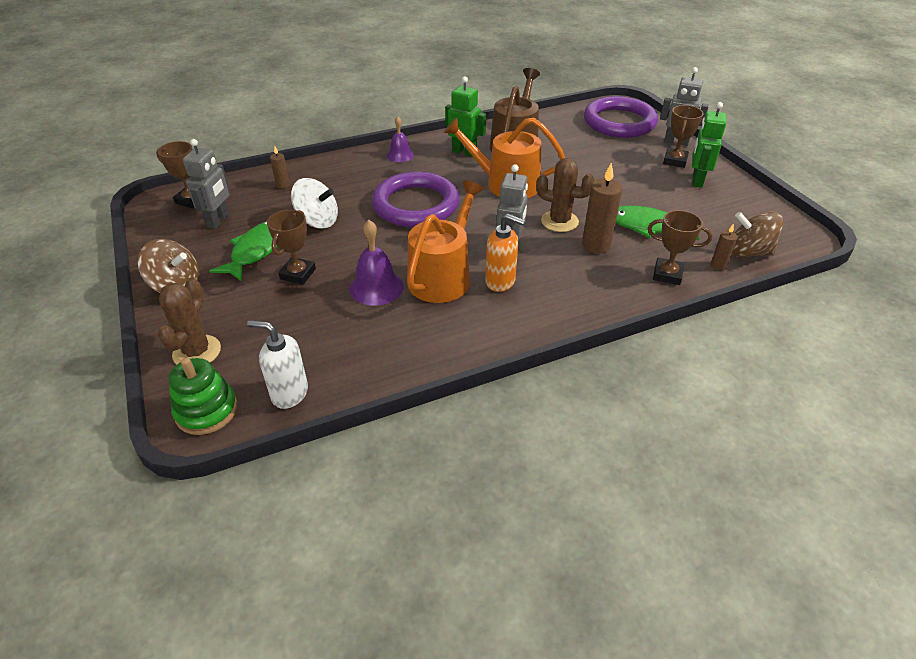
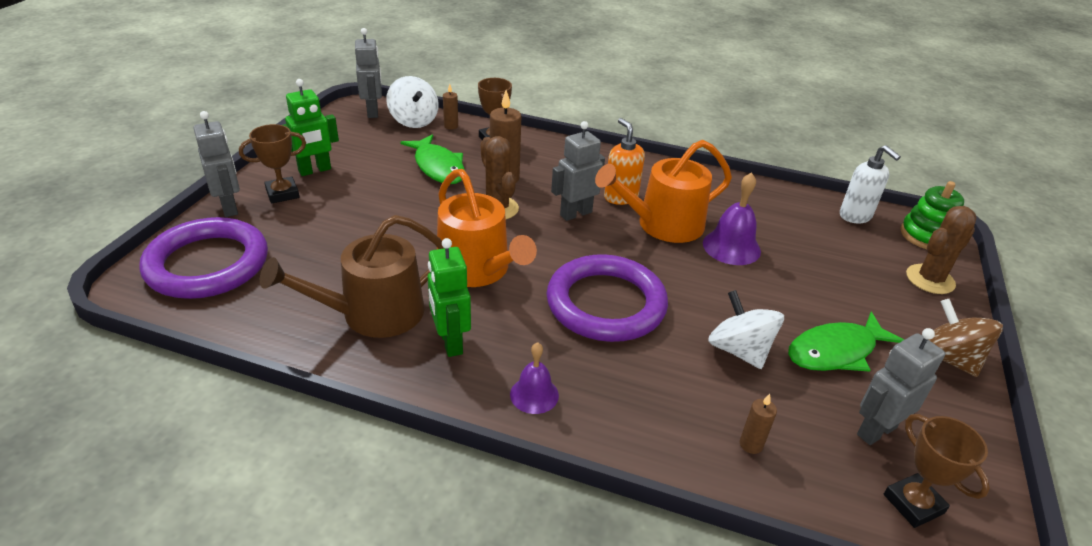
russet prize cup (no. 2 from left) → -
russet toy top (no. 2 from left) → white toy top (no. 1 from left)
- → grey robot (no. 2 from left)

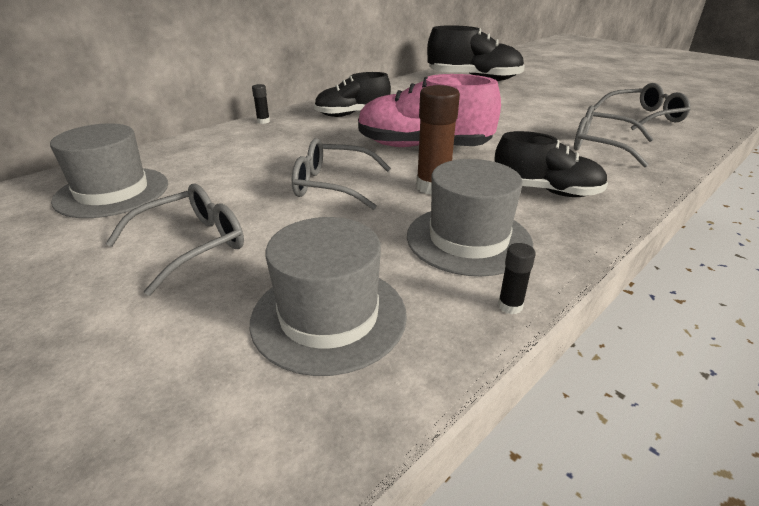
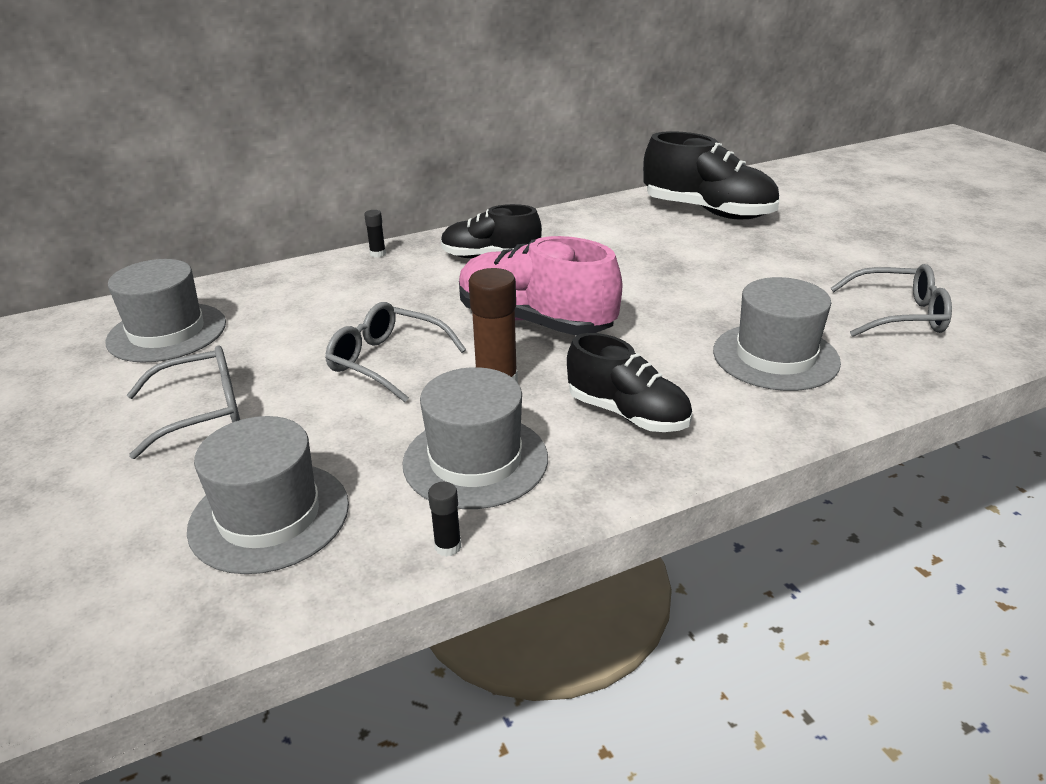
grey glasses (no. 3 from left) → grey top hat (no. 4 from left)

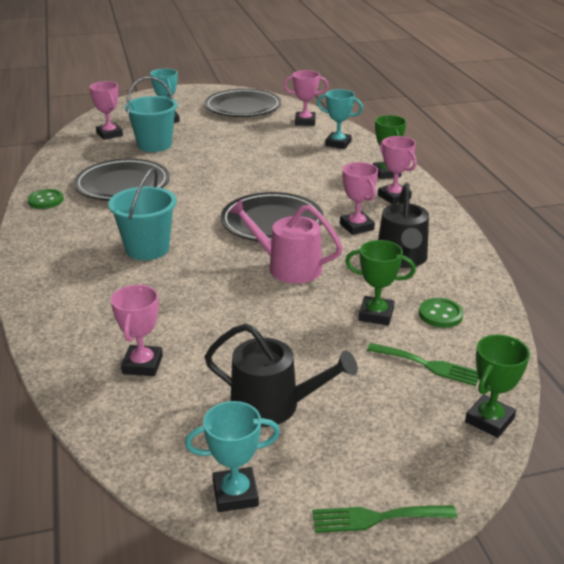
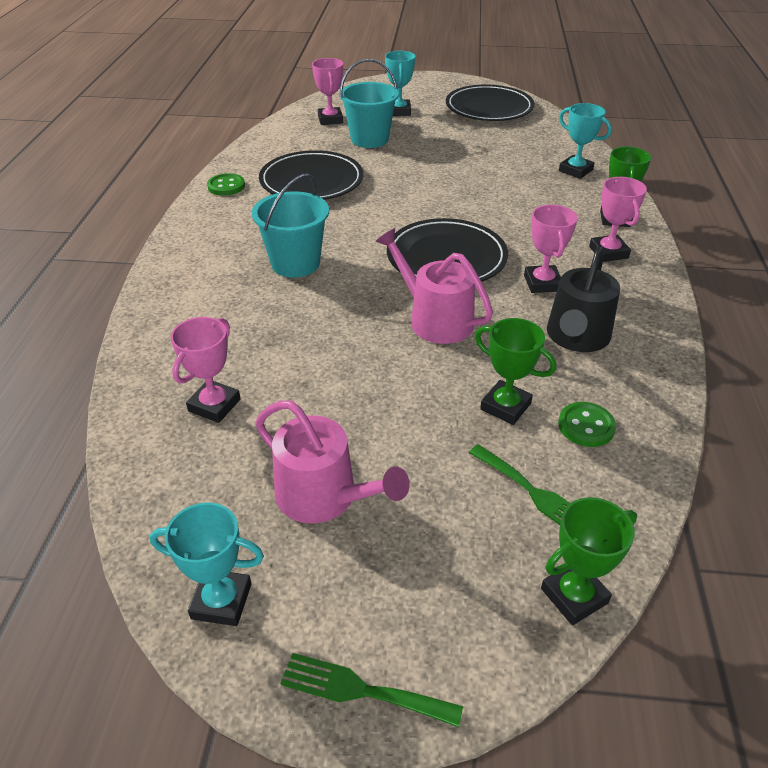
rose-pink prize cup (no. 3 from left) → -
jet-black watering can (no. 1 from left) → rose-pink watering can (no. 1 from left)

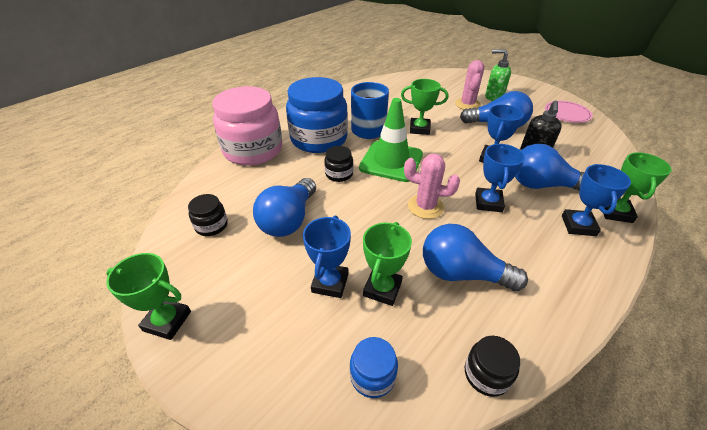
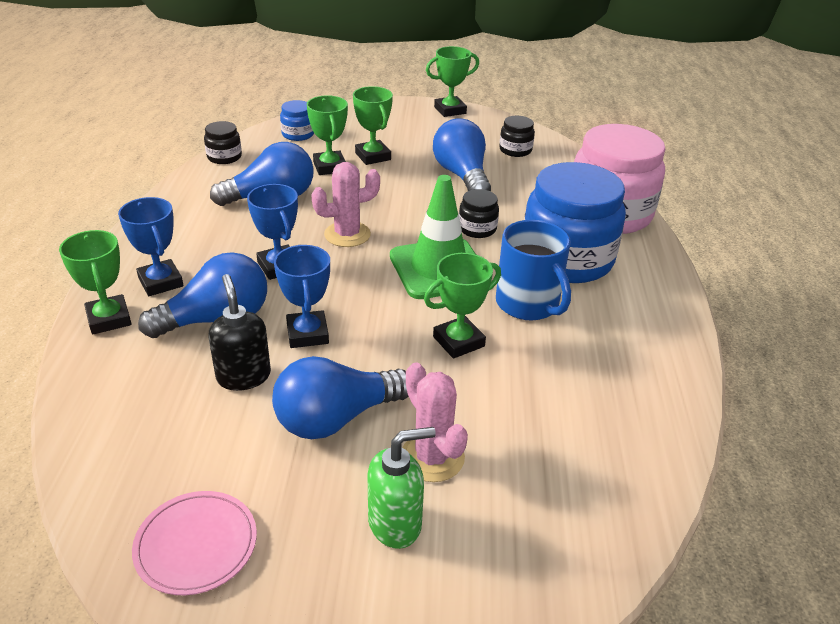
cobalt prize cup (no. 1 from left) → green prize cup (no. 3 from left)

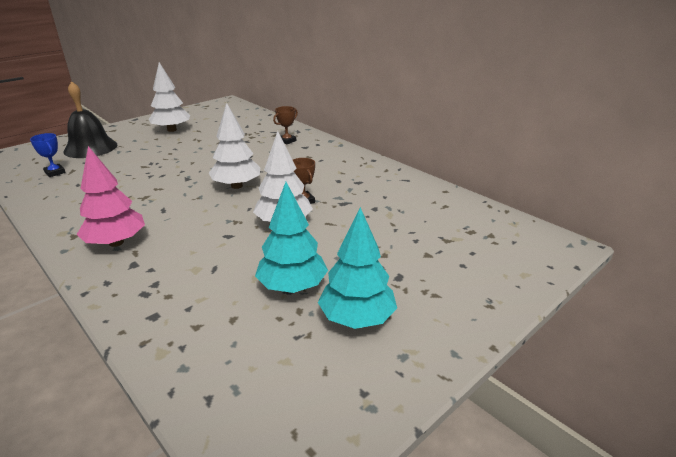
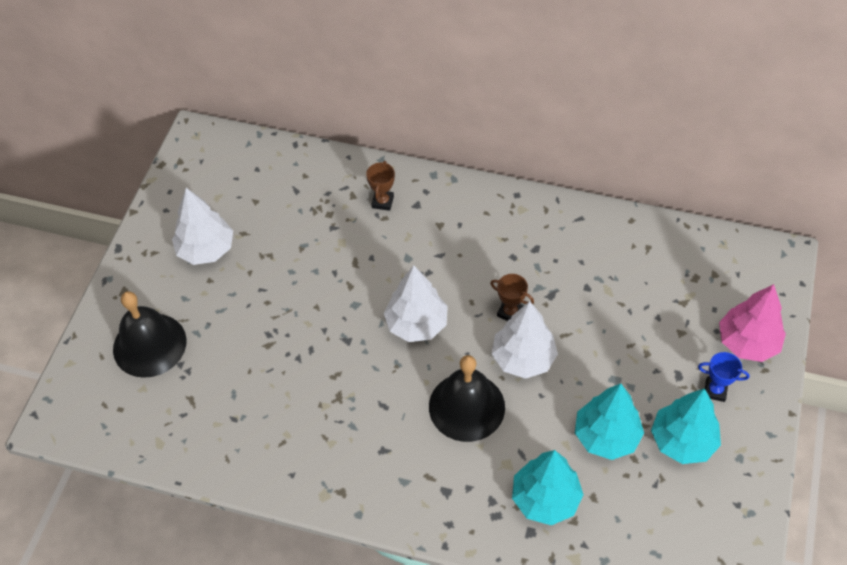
cobalt prize cup, shifted
rose-pink toy tree, shifted
- → jet-black bell (no. 2 from left)
- → teal toy tree (no. 1 from left)

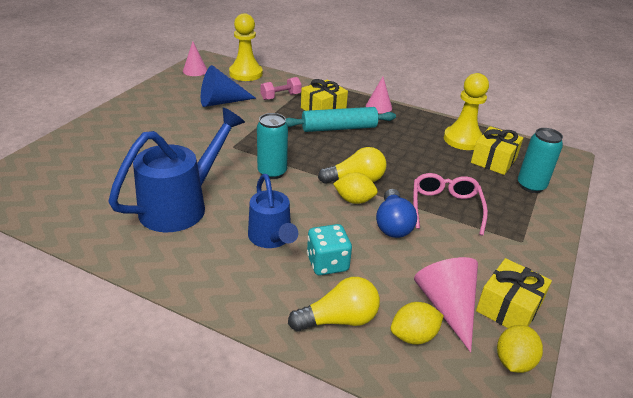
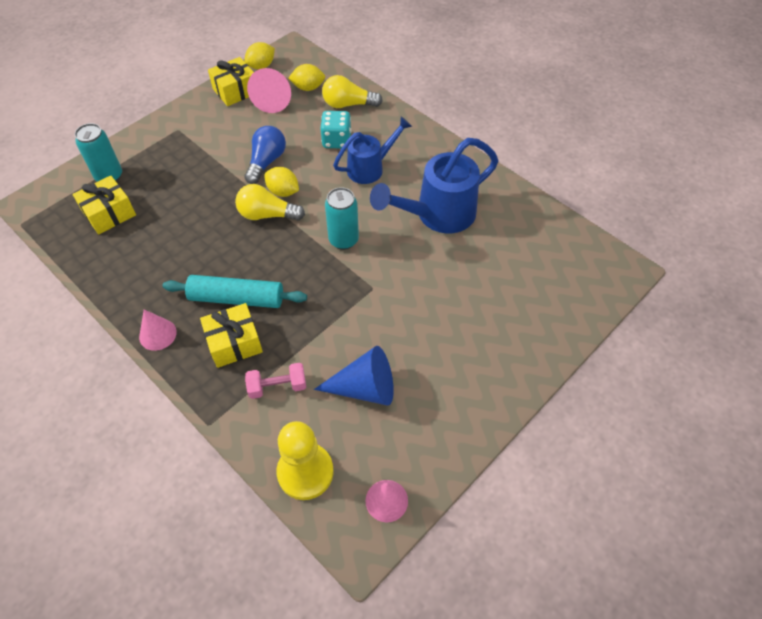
golden pawn (no. 2 from left) → -
rose-pink glasses → -
cobalt watering can (no. 2 from left in the first image) → cobalt watering can (no. 1 from left), 60 degrees clockwise

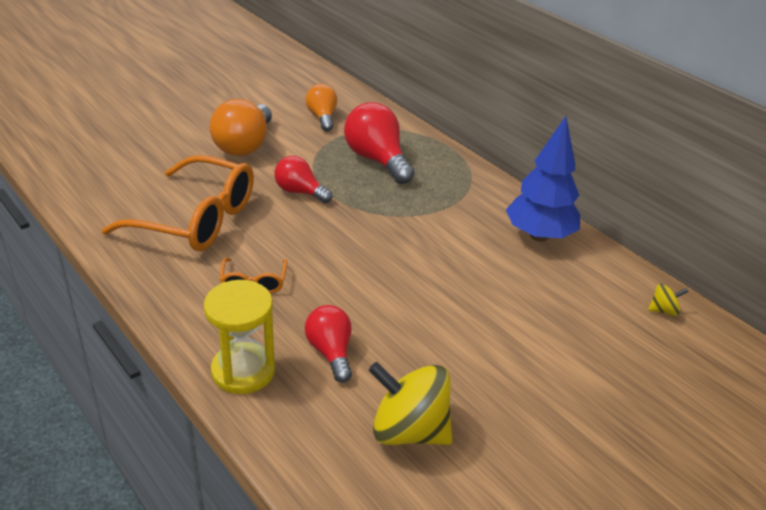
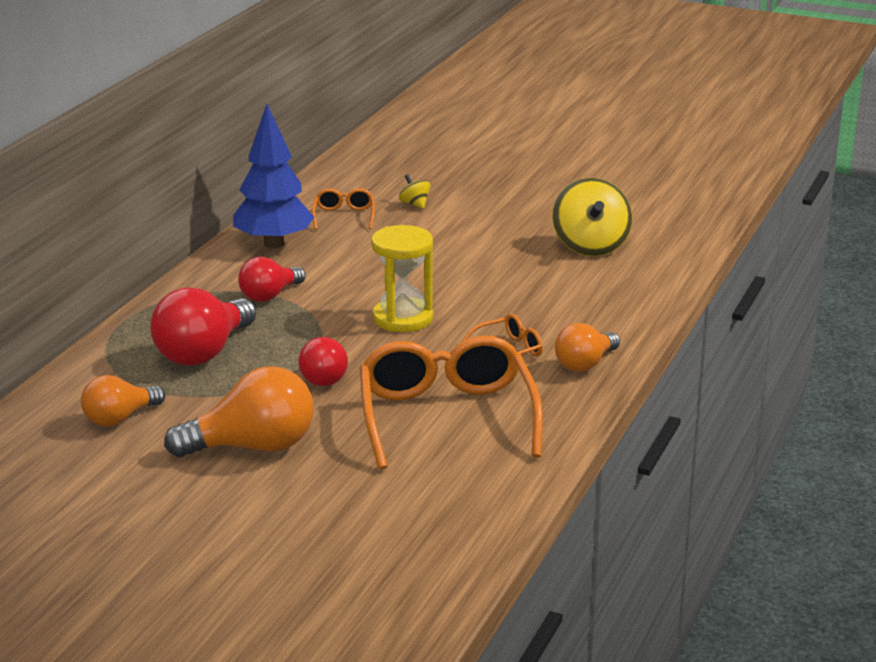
golden sand timer, shifted
golden toy top (no. 2 from left in the first image) → golden toy top (no. 1 from left), shifted
scarlet lightbulb (no. 2 from left), shifted
- → bright orange glasses (no. 1 from left)
- → bright orange lightbulb (no. 3 from left)

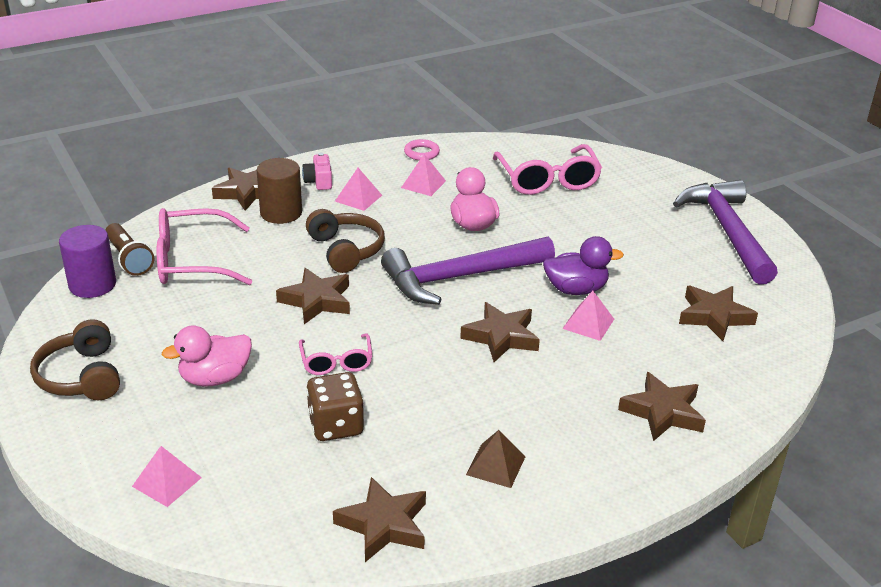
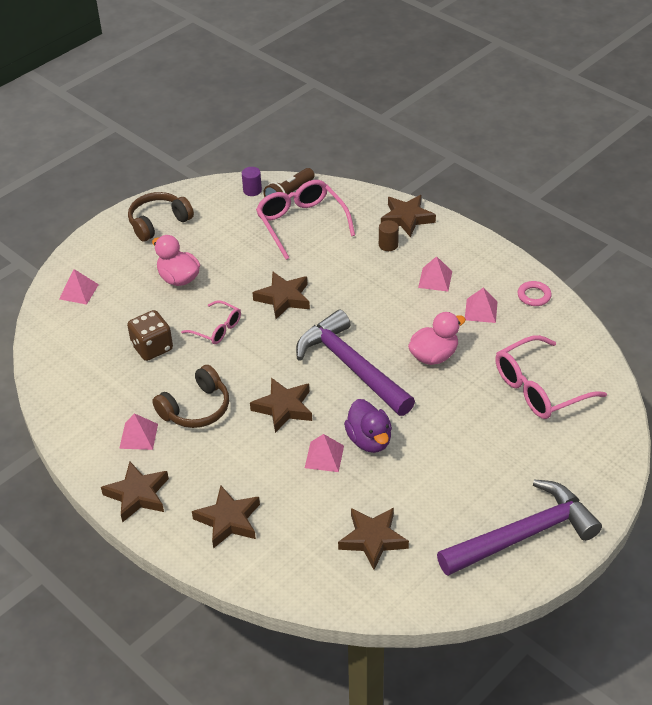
rose-pink compact camera → -
russet solid cylinder, x0.57
russet headset (no. 2 from left), shifted
royal purple solid cylinder, x0.57
rose-pink glasses (no. 2 from left in the first image) → rose-pink glasses (no. 1 from left), 120 degrees counterclockwise
russet pyramid shape → rose-pink pyramid shape (no. 2 from left)
russet five-pointed star (no. 3 from left in the first image) → russet five-pointed star (no. 1 from left), shifted

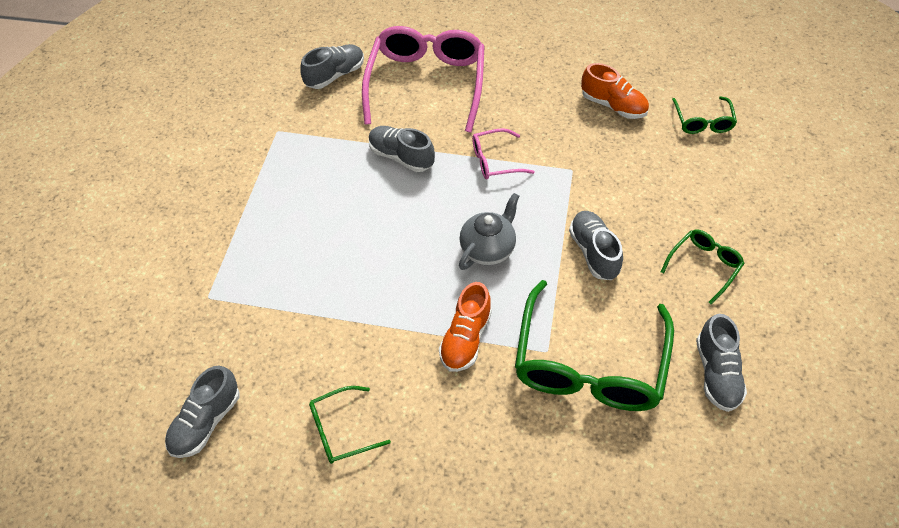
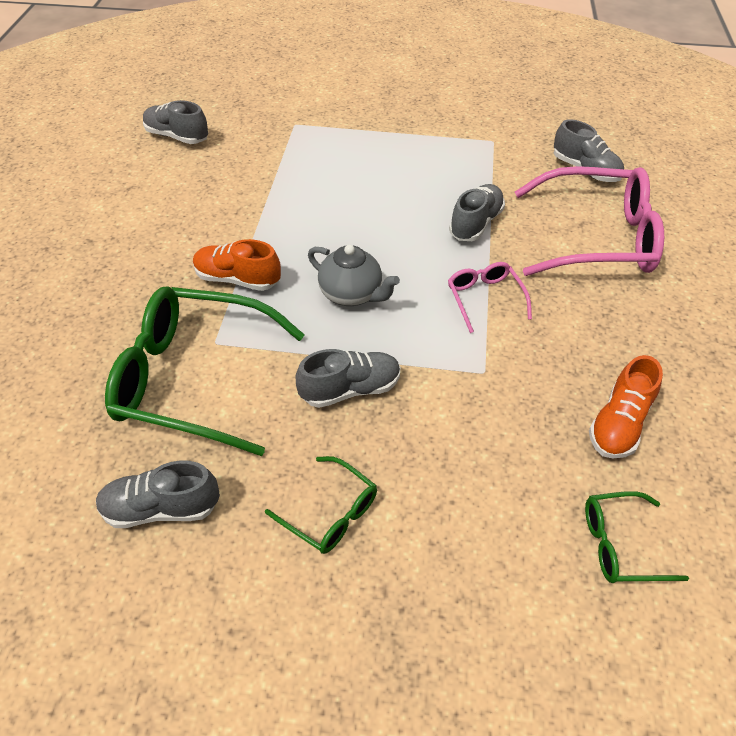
green glasses (no. 1 from left) → -

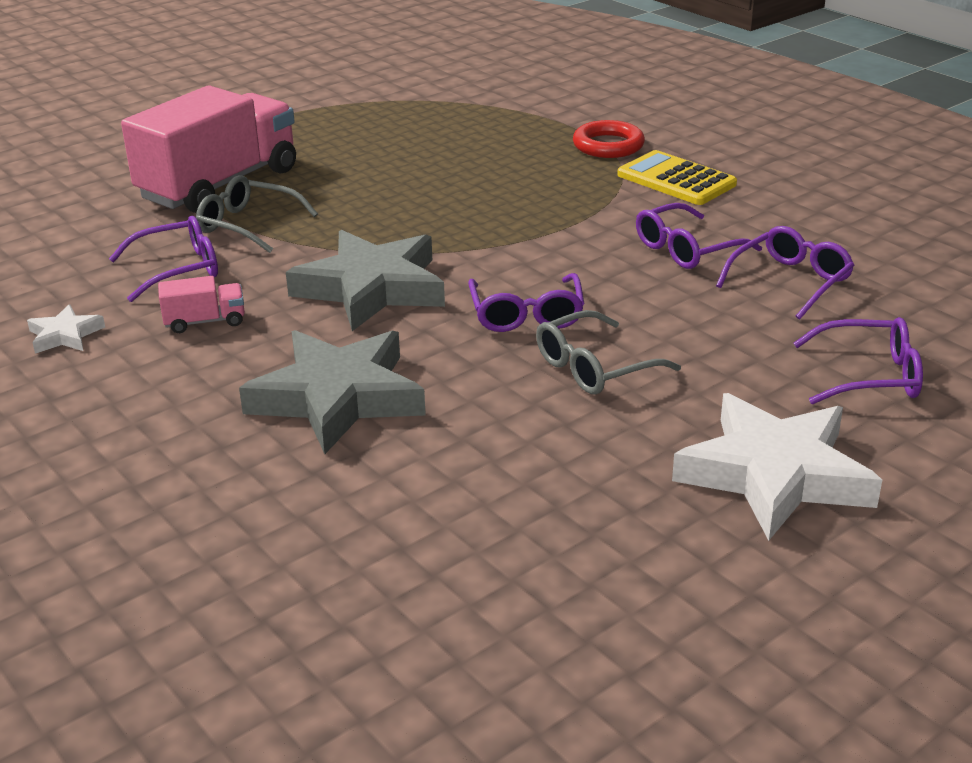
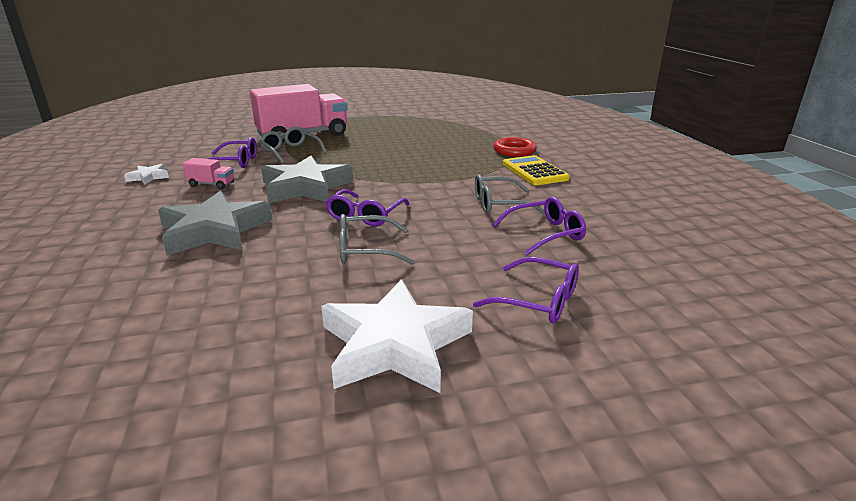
royal purple glasses (no. 3 from left) → grey glasses (no. 3 from left)

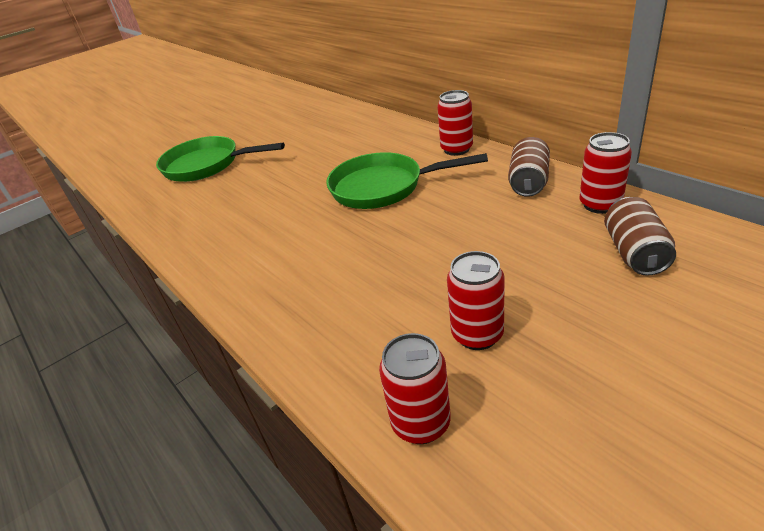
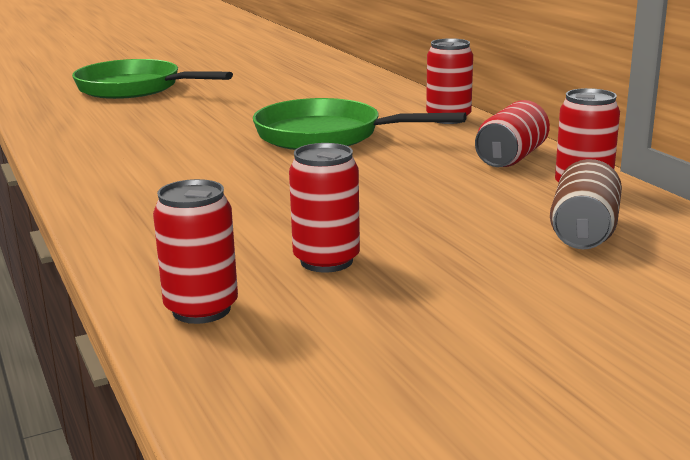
russet can (no. 1 from left) → scarlet can (no. 4 from left)

